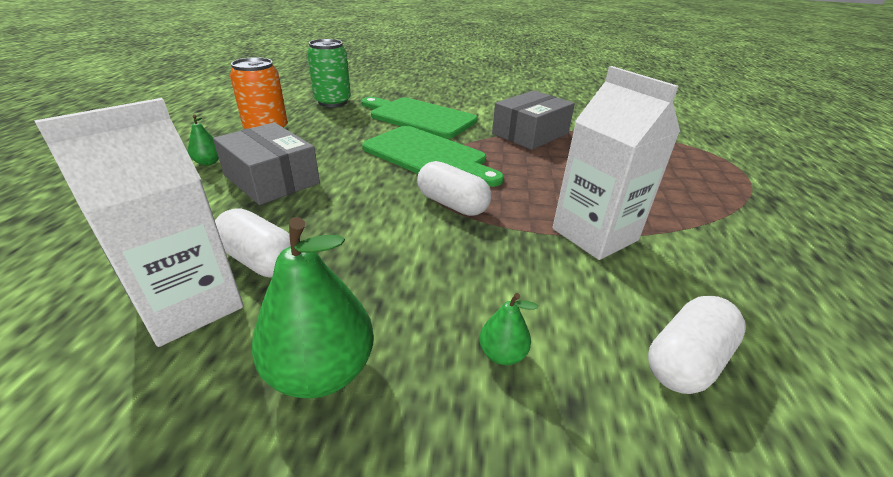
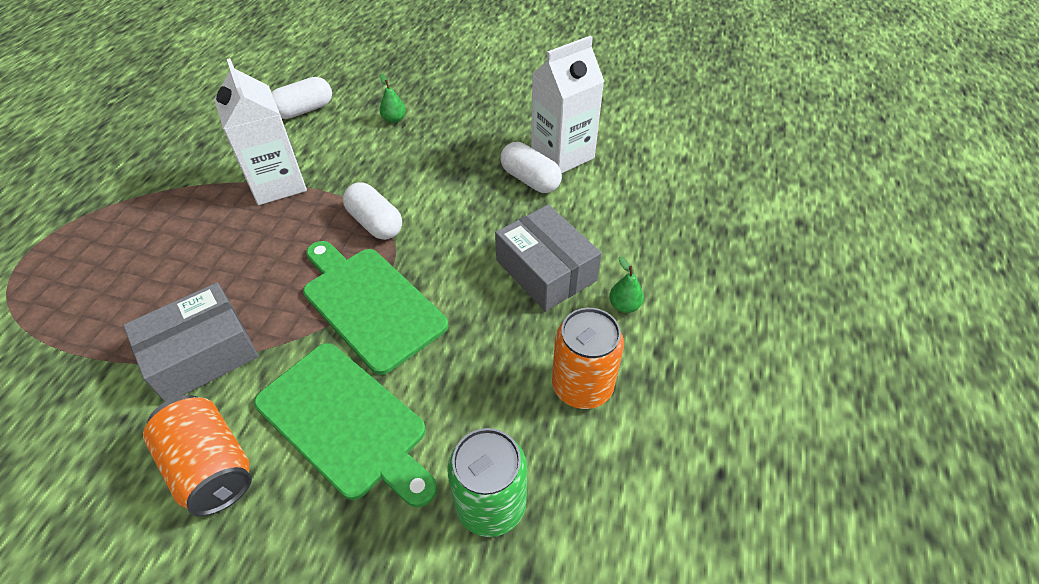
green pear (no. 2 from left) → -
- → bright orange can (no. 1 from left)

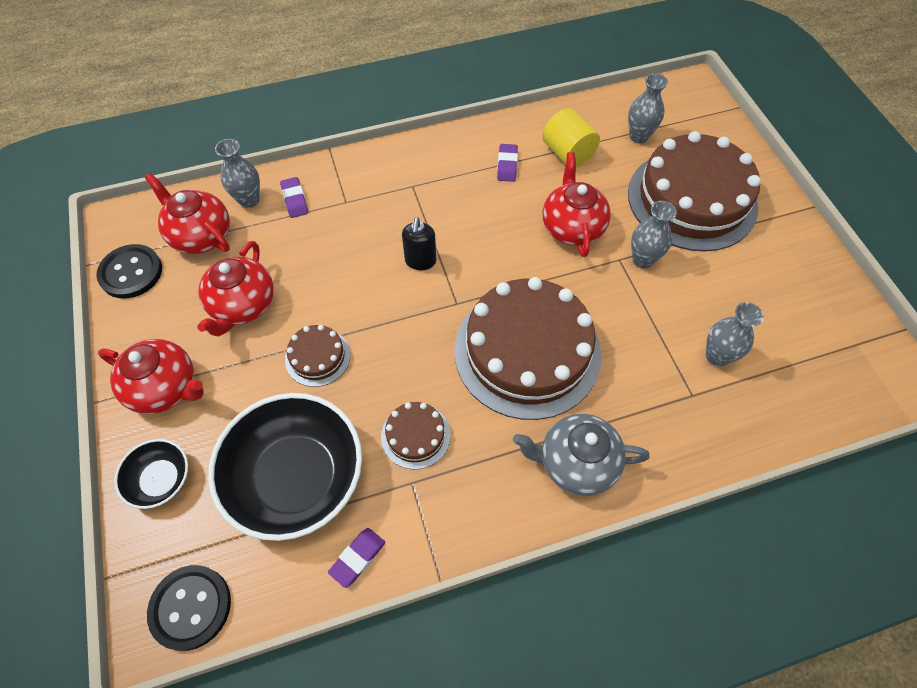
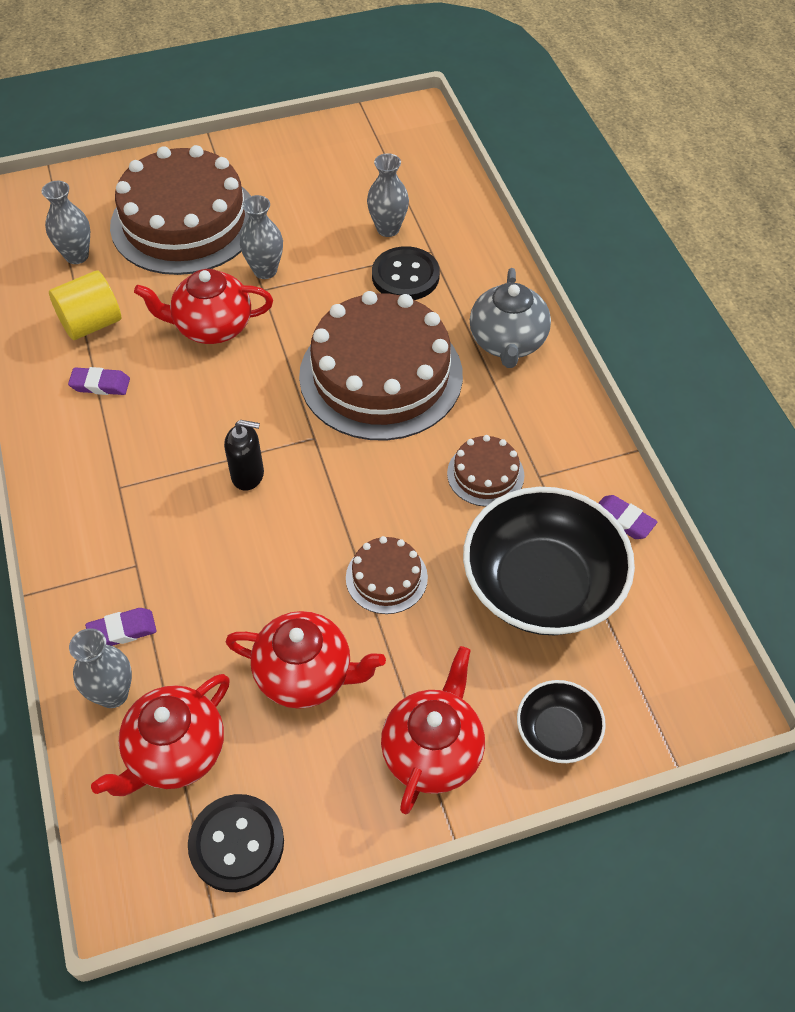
jet-black button (no. 2 from left), shifted

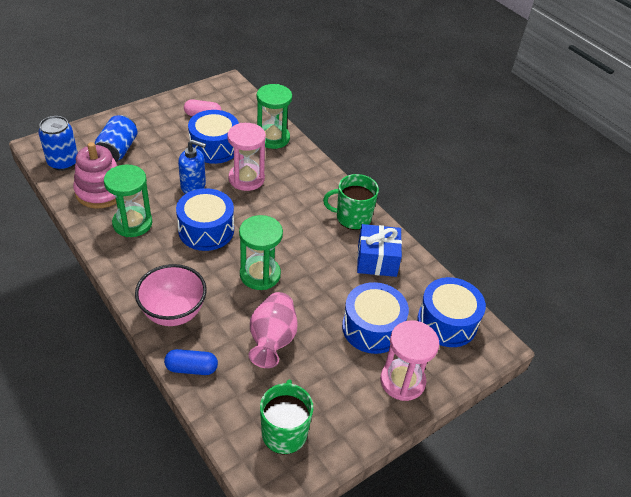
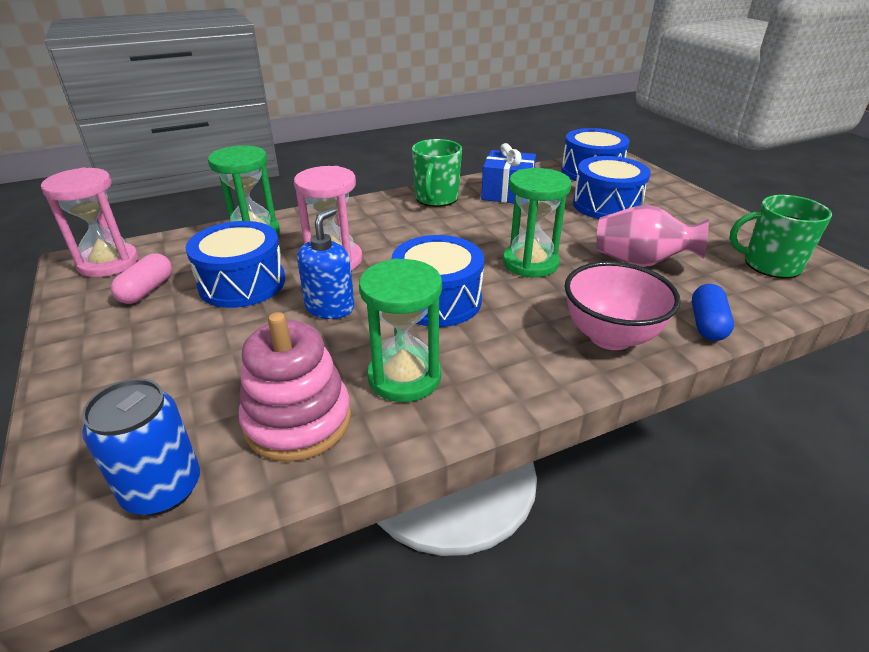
cobalt can (no. 2 from left) → -
rose-pink sand timer (no. 2 from left in the first image) → rose-pink sand timer (no. 1 from left), shifted

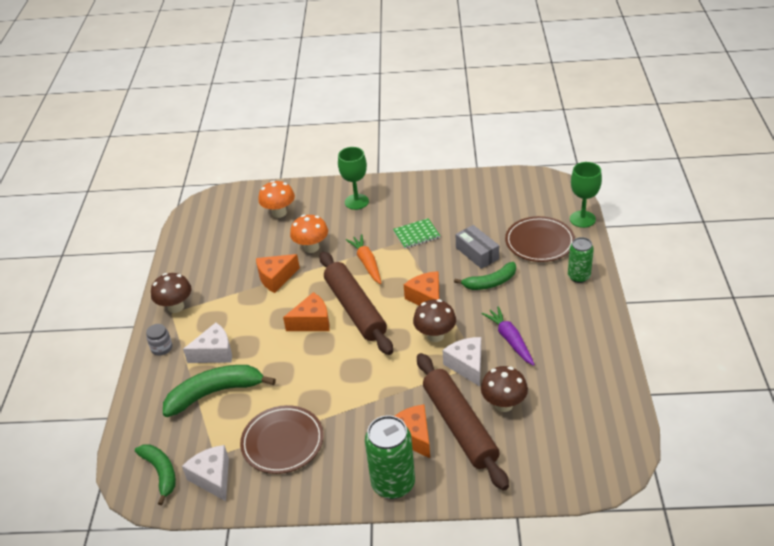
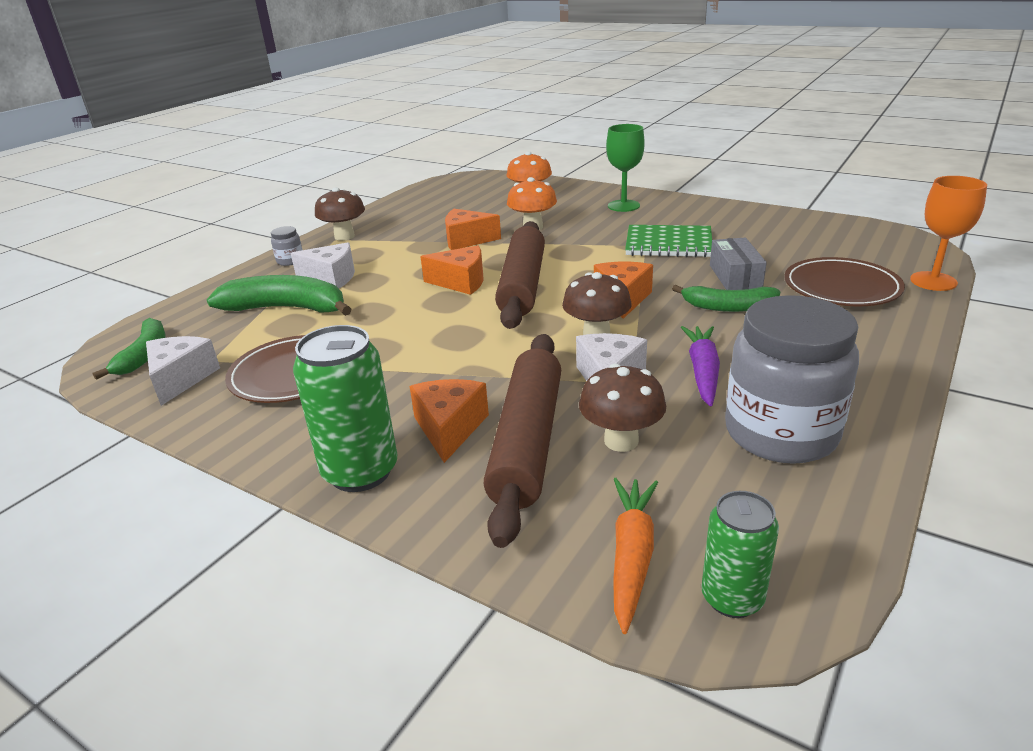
green chalice (no. 2 from left) → bright orange chalice
green notebook, x1.51
bright orange toy carrot, shifted
green can (no. 2 from left), shifted
- → grey preserve jar (no. 2 from left)

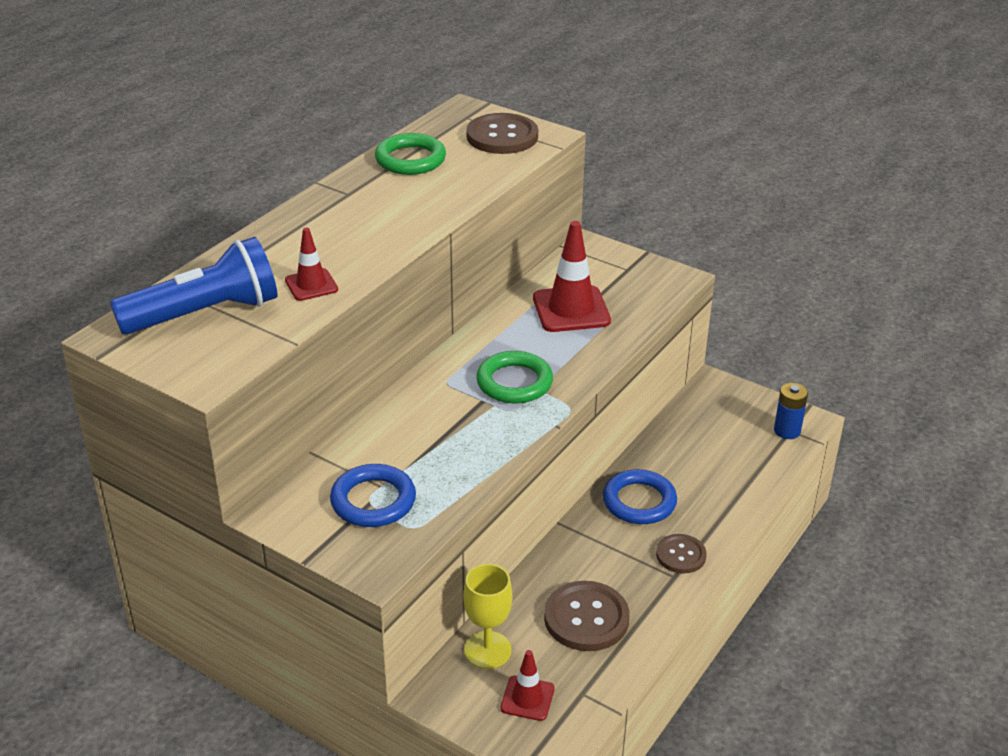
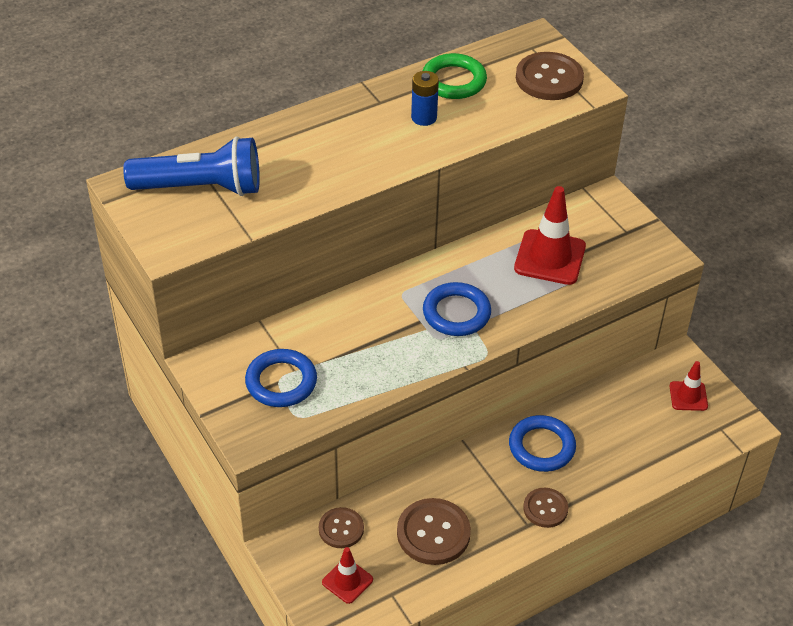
scarlet road cone (no. 1 from left in the first image) → scarlet road cone (no. 3 from left), shifted
green torus (no. 2 from left) → cobalt torus (no. 2 from left)
cobalt power cell, shifted
golden chalice → russet button (no. 1 from left)

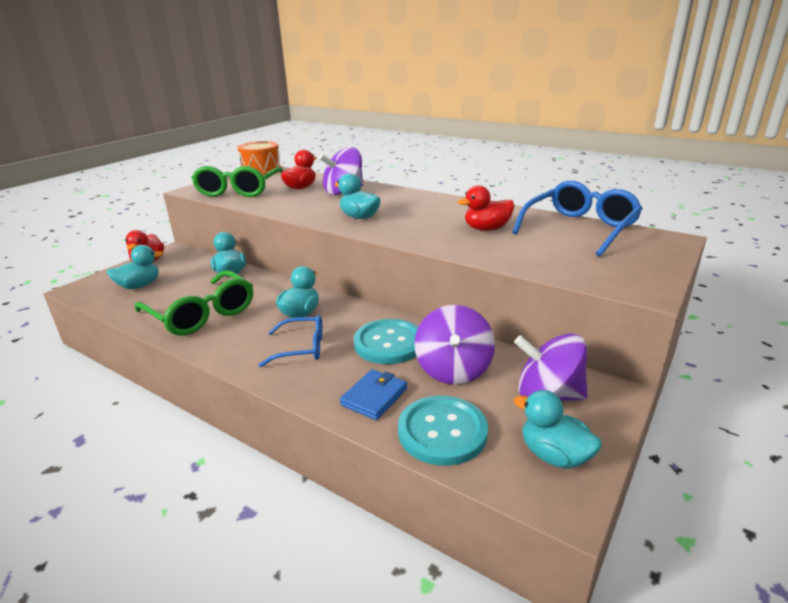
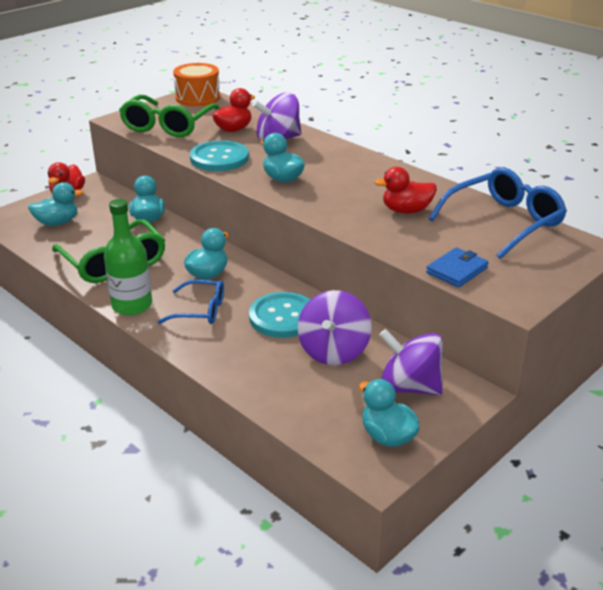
cobalt card wallet, shifted
teal button (no. 2 from left in the first image) → teal button (no. 1 from left), shifted
- → green flask

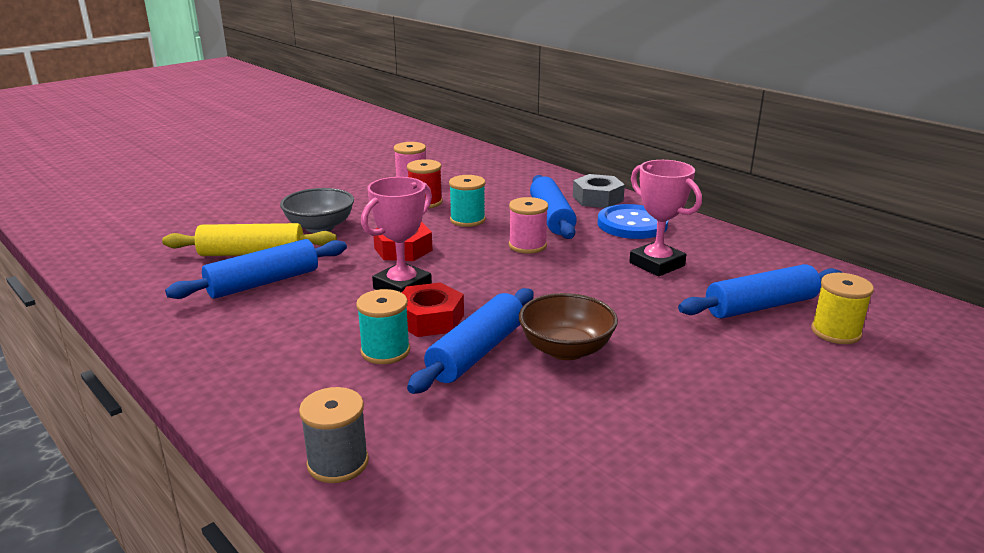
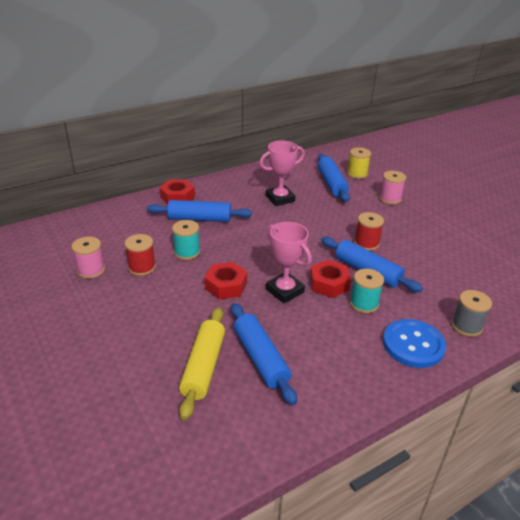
grey nut → scarlet nut (no. 1 from left)
grey serving bowl → -
rose-pink spool (no. 2 from left), shifted
cobalt button, shifted
russet serving bowl → scarlet spool (no. 2 from left)

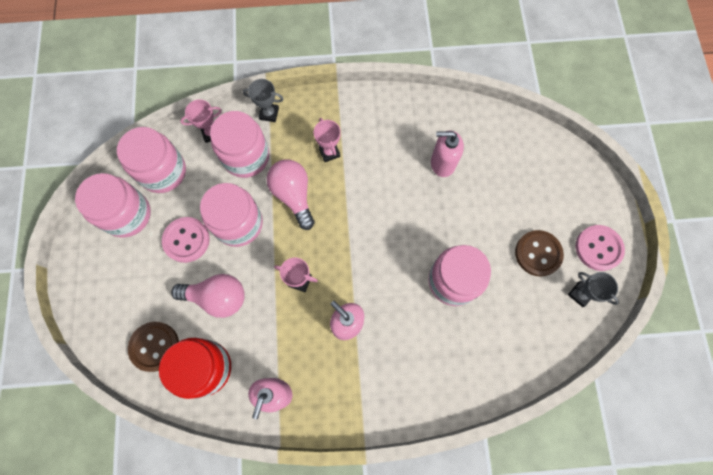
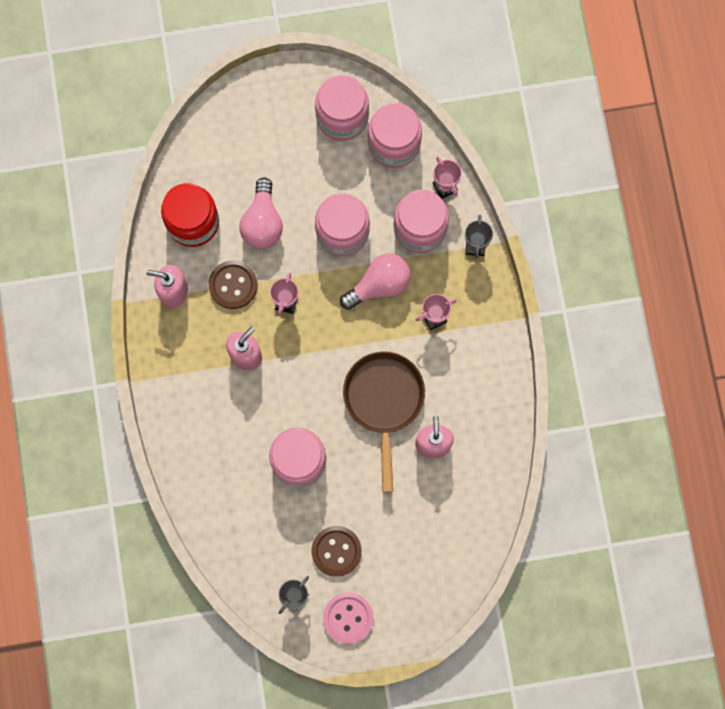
rose-pink button (no. 1 from left) → -
russet button (no. 1 from left), shifted
- → russet pan

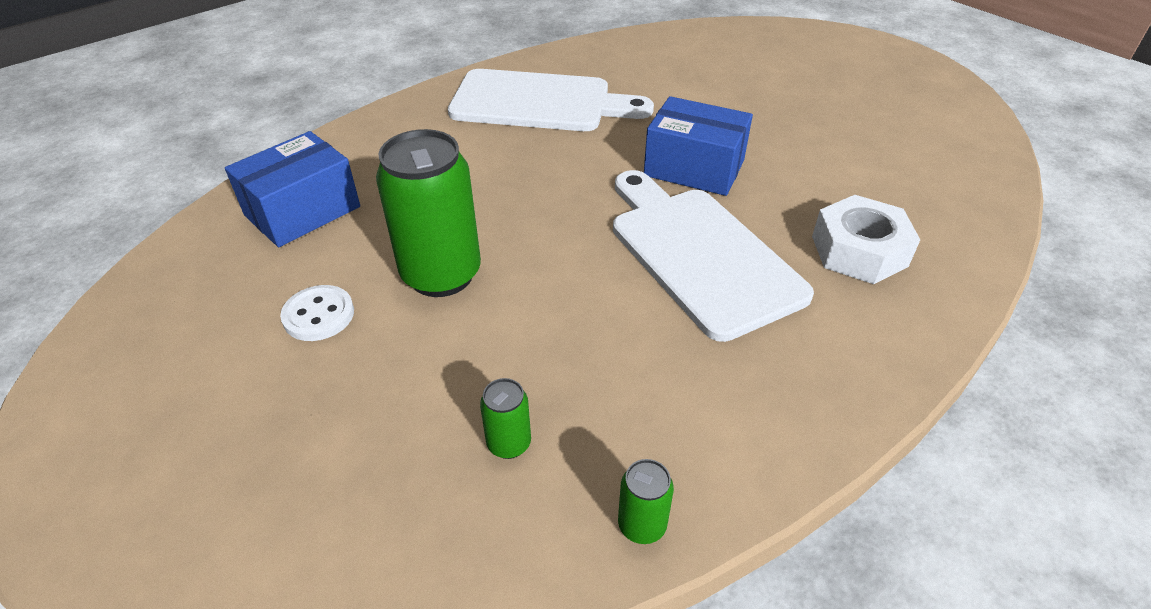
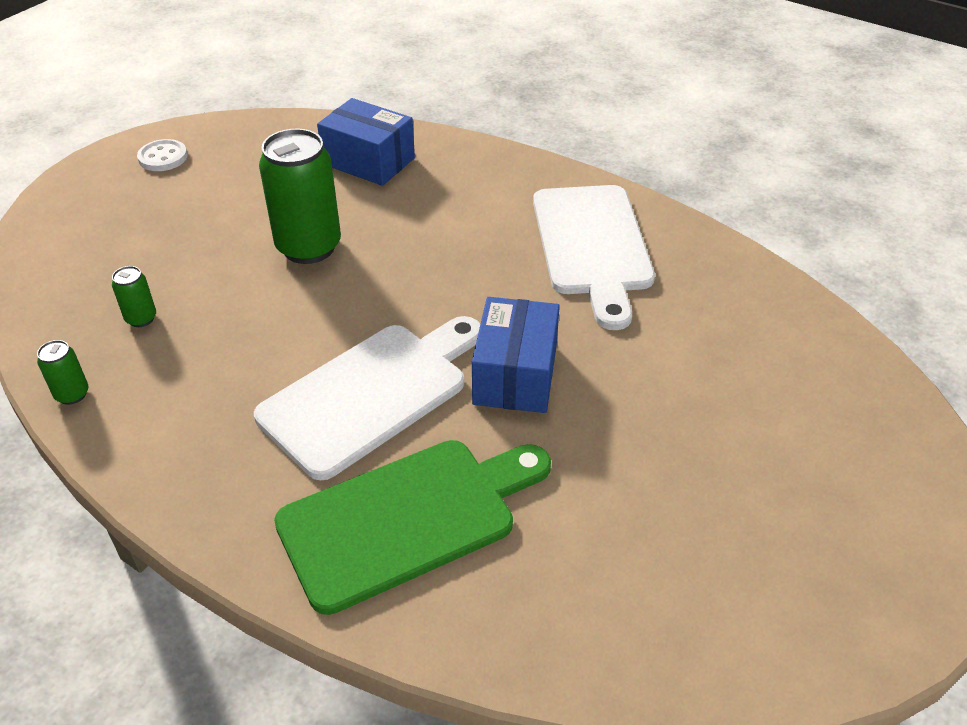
white nut → green chopping board
white button, shifted

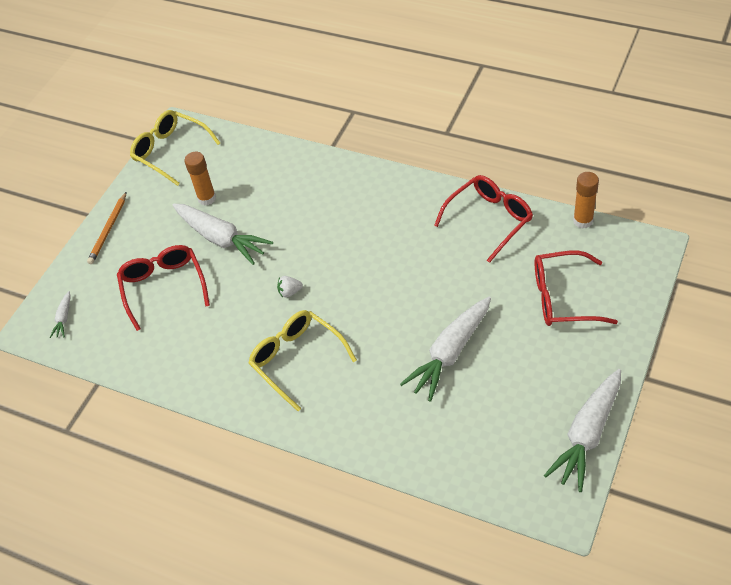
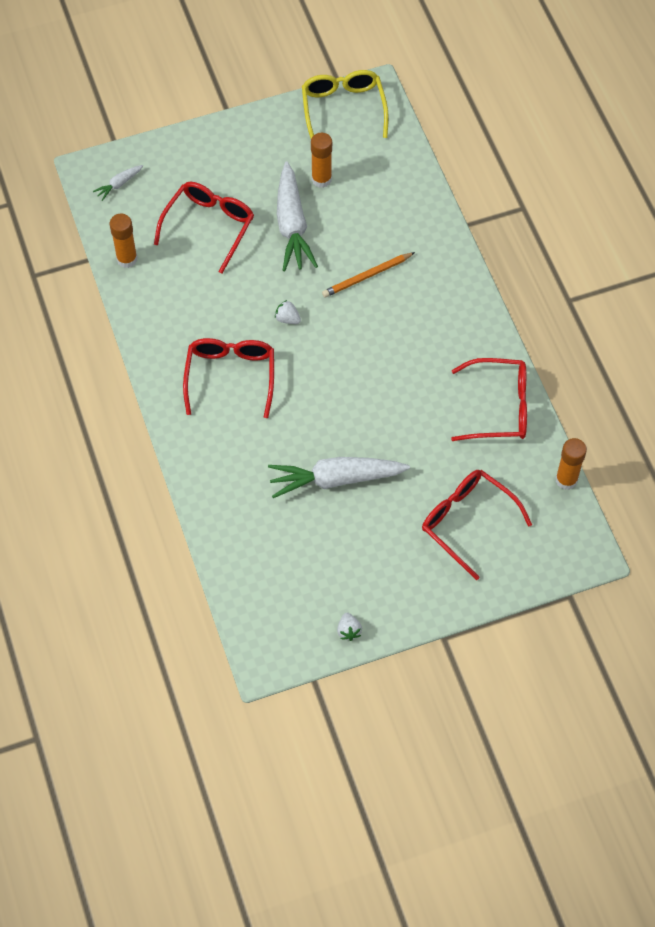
bright orange wooden pencil, shifted
golden glasses (no. 2 from left) → scarlet glasses (no. 2 from left)
white toy carrot (no. 4 from left) → white strawberry (no. 2 from left)
- → bright orange glue stick (no. 1 from left)

